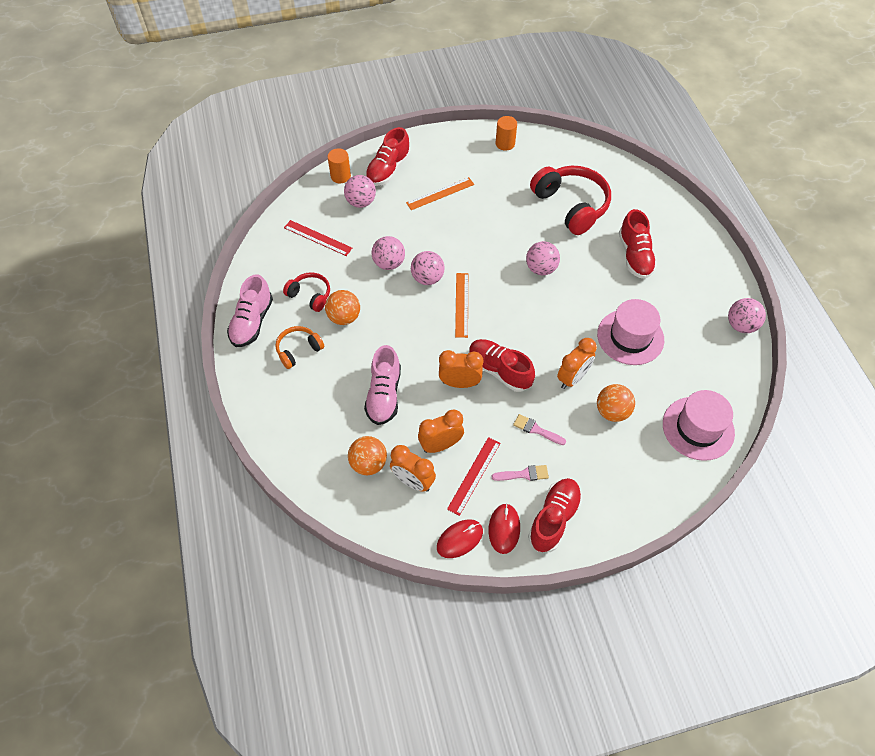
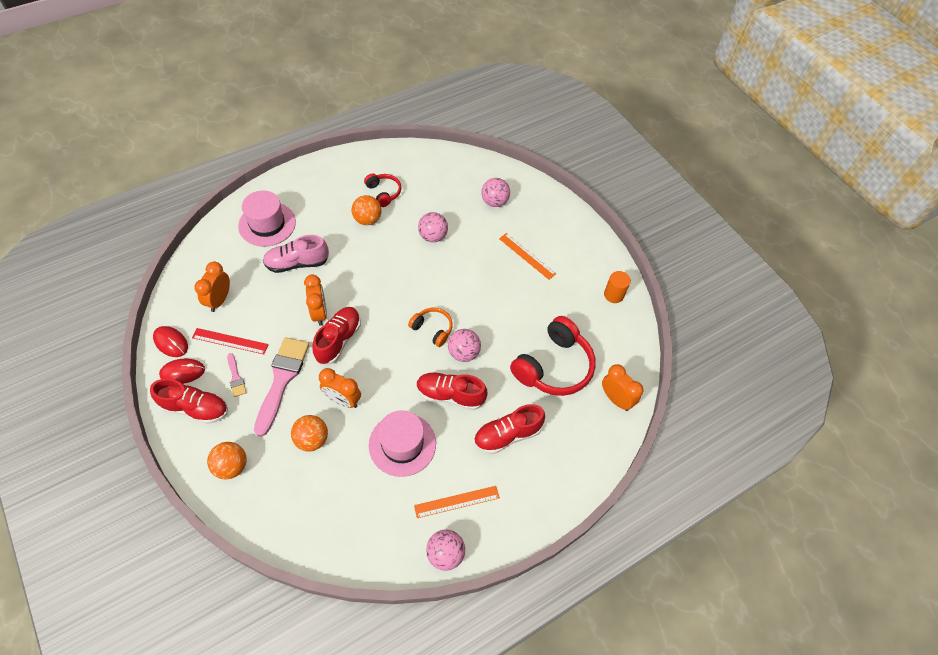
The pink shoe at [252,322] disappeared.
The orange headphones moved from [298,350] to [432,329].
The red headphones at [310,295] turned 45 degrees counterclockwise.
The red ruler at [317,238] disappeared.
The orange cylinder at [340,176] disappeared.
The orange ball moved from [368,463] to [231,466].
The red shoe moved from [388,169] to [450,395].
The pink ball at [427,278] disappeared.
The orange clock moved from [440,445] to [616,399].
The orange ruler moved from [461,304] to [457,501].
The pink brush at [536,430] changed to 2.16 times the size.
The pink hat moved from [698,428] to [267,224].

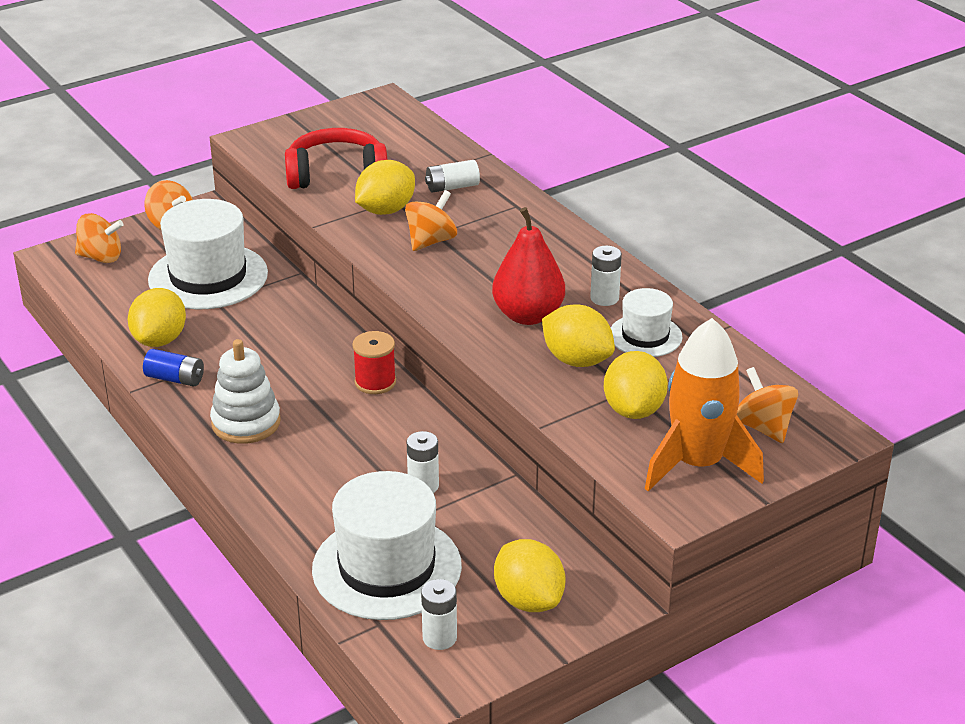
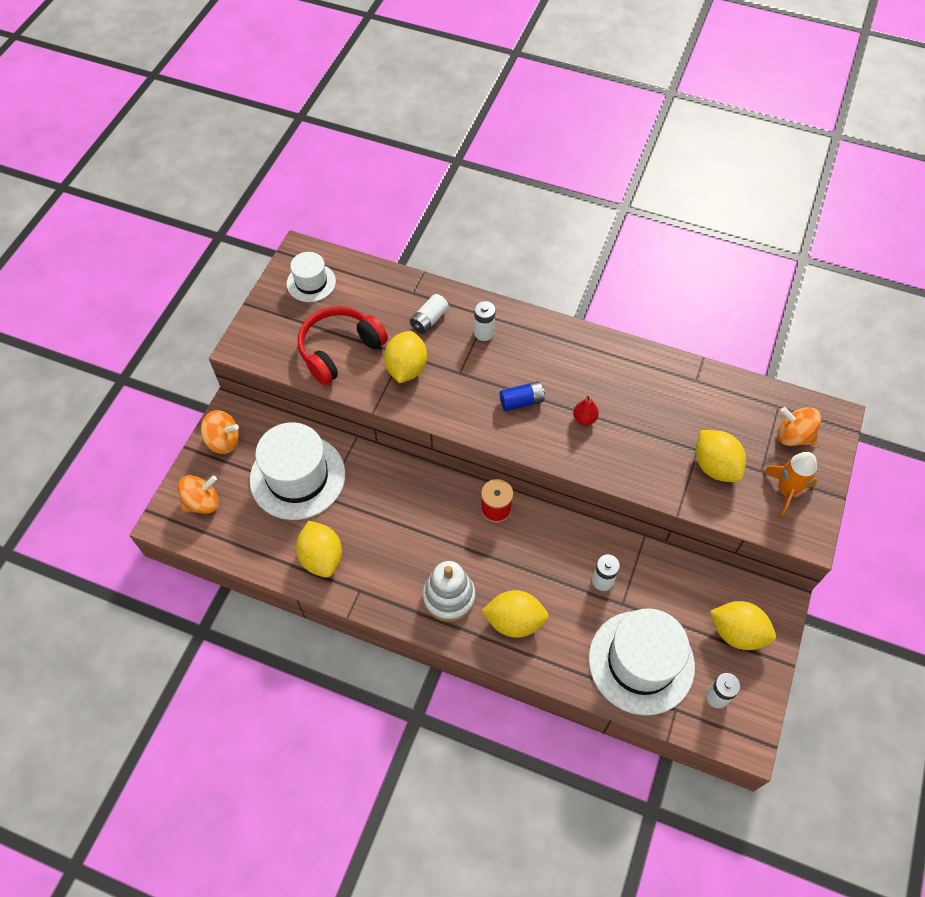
The blue battery moved from [175,379] to [521,401].
The orange spinning top at [431,241] disappeared.
The red pear at [528,315] changed to 0.47 times the size.
The yellow lemon moved from [577,360] to [514,621].
The white battery moved from [604,298] to [484,333].
The white hat moved from [645,336] to [311,282].
The orange rocket at [697,464] changed to 0.63 times the size.

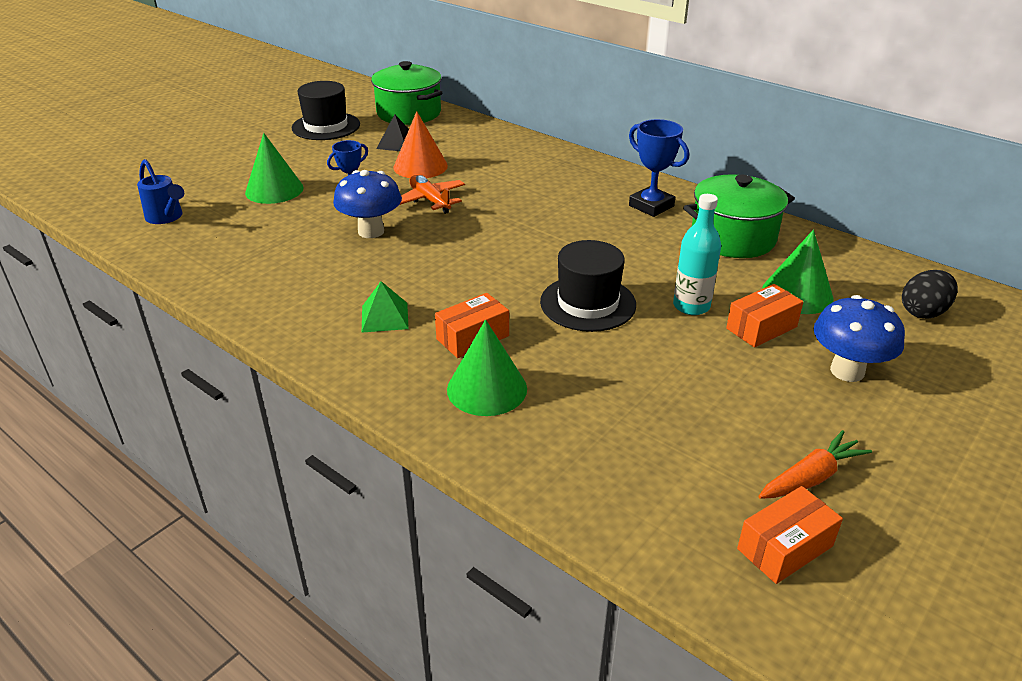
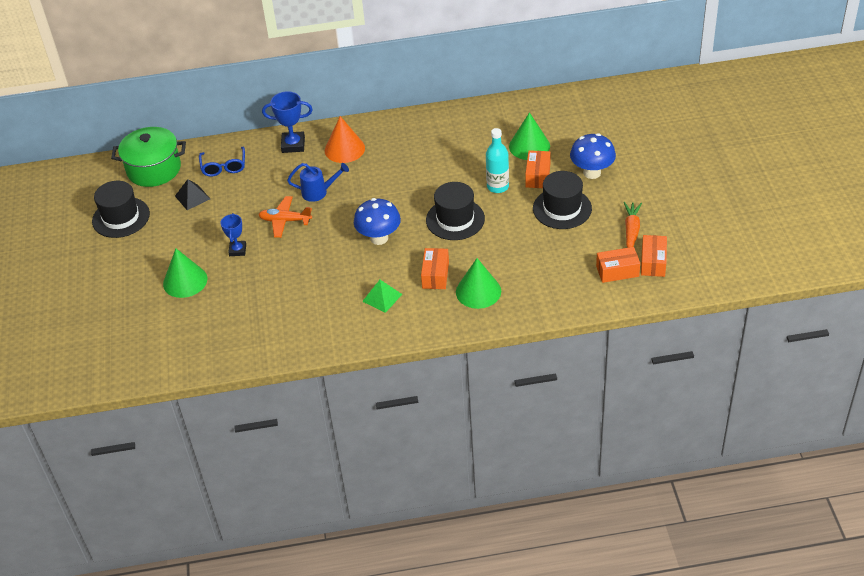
The blue watering can moved from [166,217] to [318,192].
The blue mushroom moved from [371,231] to [379,238].
The orange cone moved from [420,166] to [344,149].
The blue trophy moved from [651,206] to [293,145].
The green pot at [733,238] disappeared.
The black egg at [923,312] disappeared.
The blue glasses at [224,167] appeared.
The black hat at [562,208] appeared.
The orange box at [617,271] appeared.

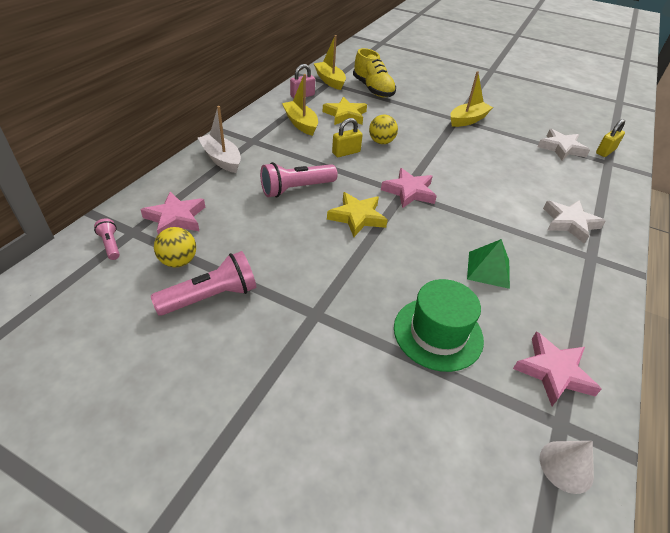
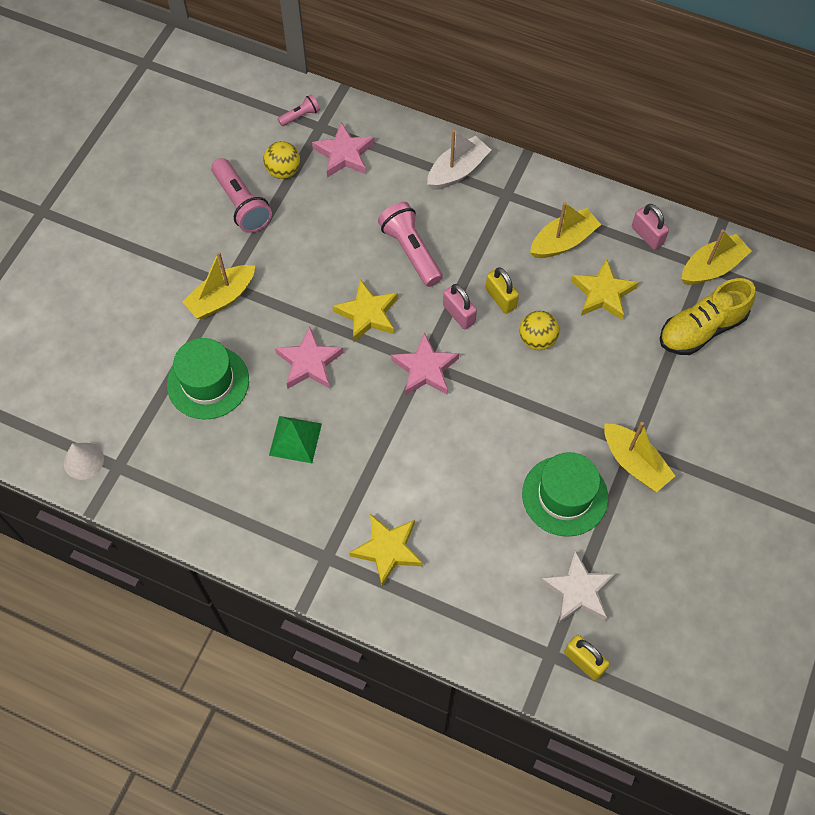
The pink star moved from [553,372] to [309,362].
The white star at [569,223] became the yellow star at [387,550].
The yellow boat at [221,298] appeared.
The pink padlock at [459,314] appeared.
The green hat at [565,495] appeared.

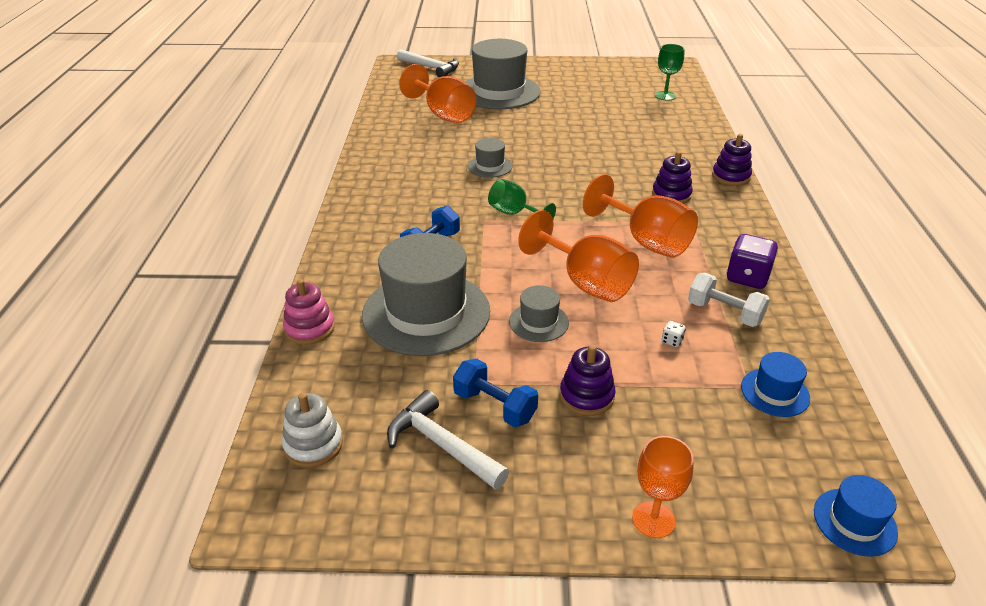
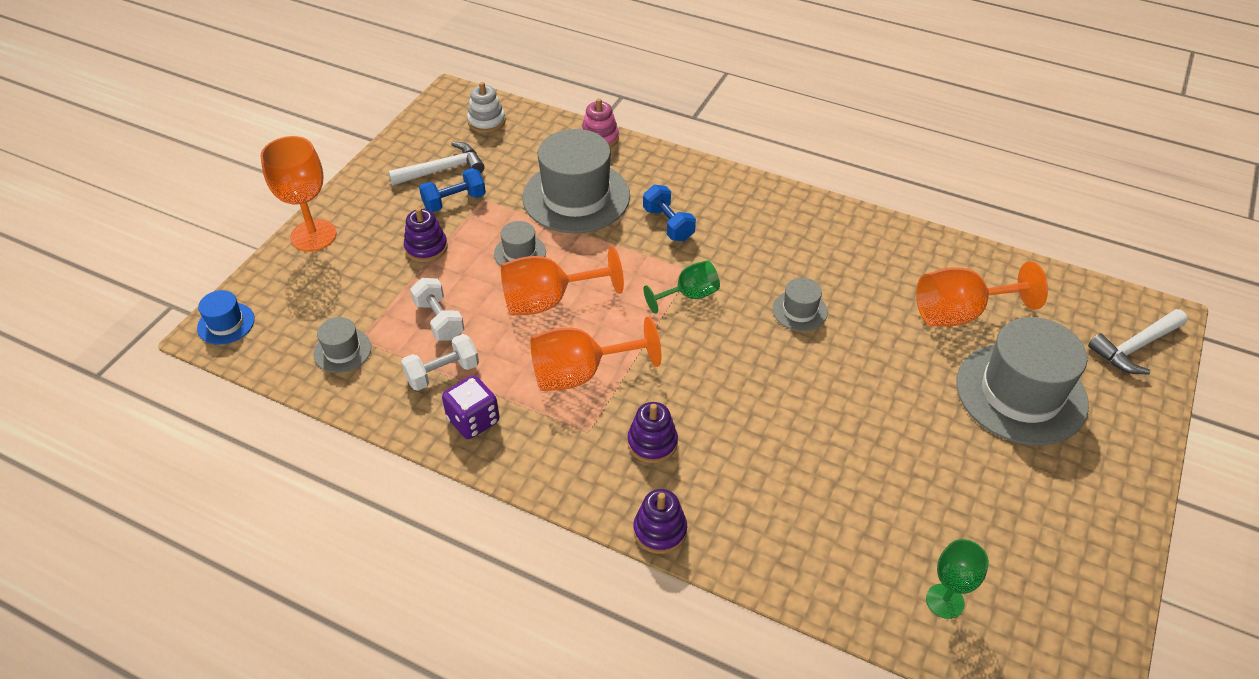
The orange goblet at [653,519] changed to 1.61 times the size.
The white dice at [672,341] was replaced by the white dumbbell at [439,320].
The blue hat at [775,392] became the grey hat at [342,351].

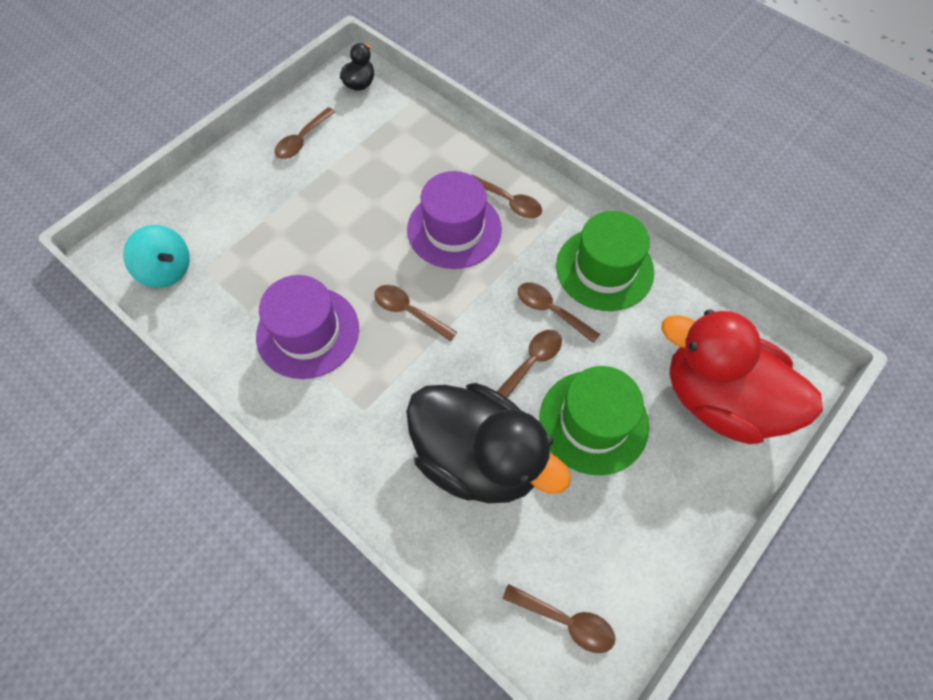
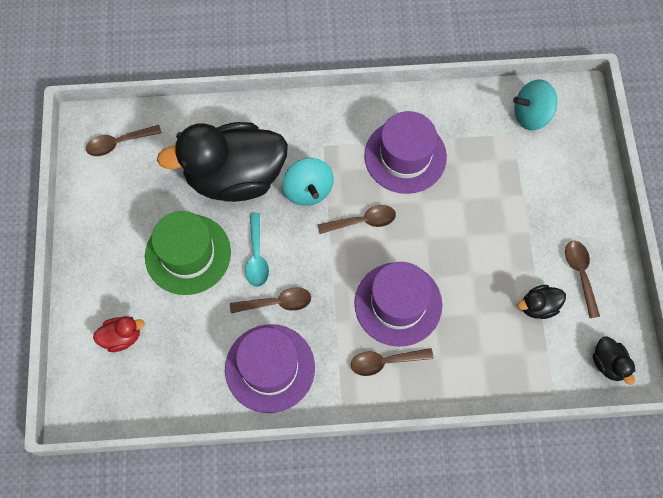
The brown spoon at [531,363] became the turquoise spoon at [257,256].
The green hat at [604,269] became the purple hat at [270,368].
The red duck at [719,399] changed to 0.40 times the size.
The turquoise spinning top at [308,190] appeared.
The black duck at [538,306] appeared.

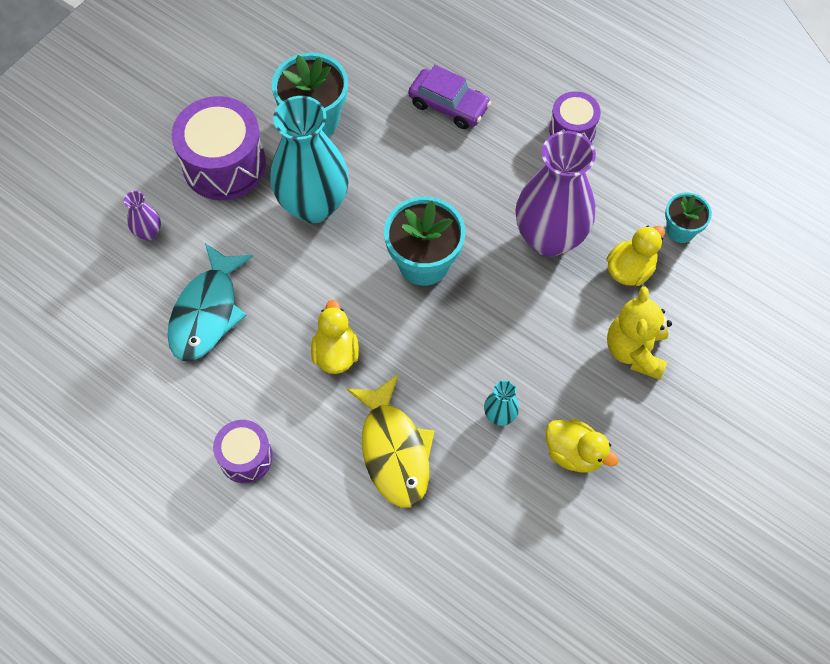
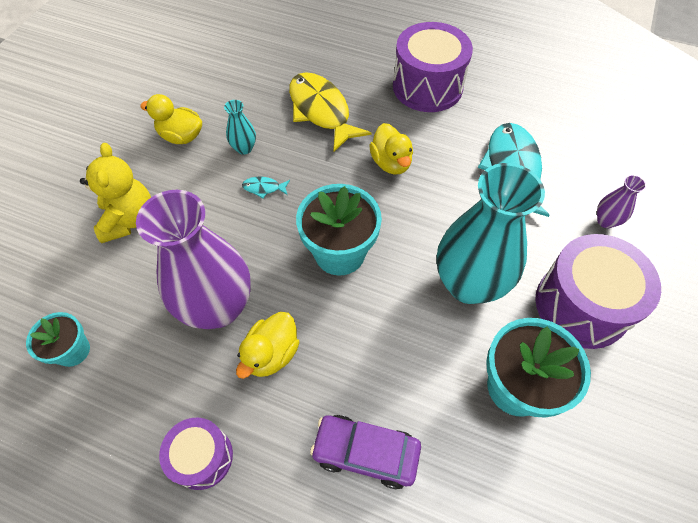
The purple drum at [246,457] changed to 1.75 times the size.
The yellow duck moved from [630,269] to [272,354].
The turquoise fish at [264,188] appeared.

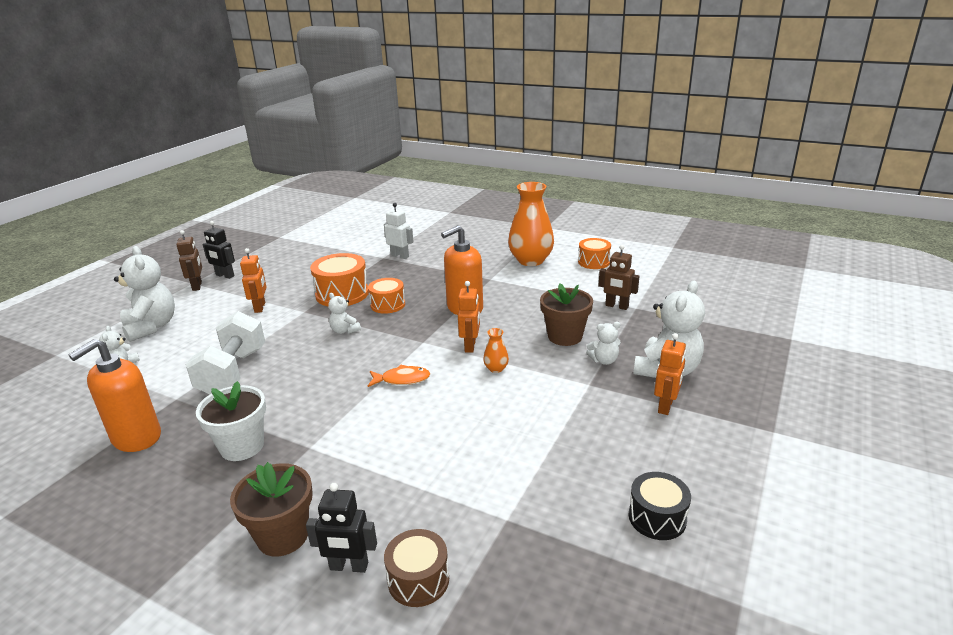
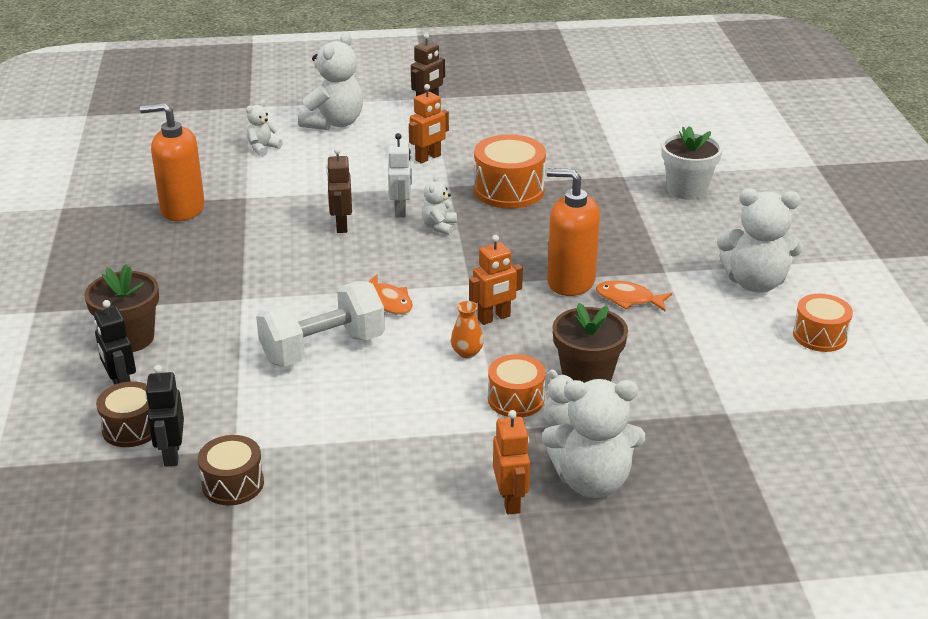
The white dumbbell moved from [233,372] to [323,349].
The white flower pot moved from [242,446] to [687,189].
The black robot moved from [225,276] to [171,454].
The orange drum moved from [388,304] to [516,399].
The white robot moved from [400,256] to [401,210].
The orange vase at [530,260] was replaced by the white teddy bear at [755,283].
The brown robot moved from [616,306] to [341,225].
The black drum at [657,517] disappeared.
The orange robot at [666,406] turned 90 degrees counterclockwise.
The brown drum at [233,484] appeared.
The orange fish at [628,299] appeared.

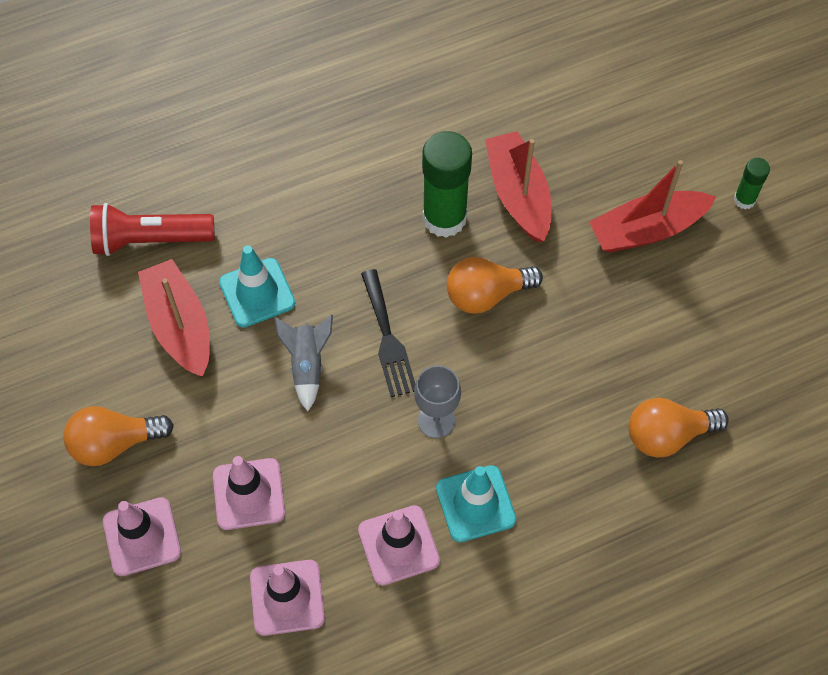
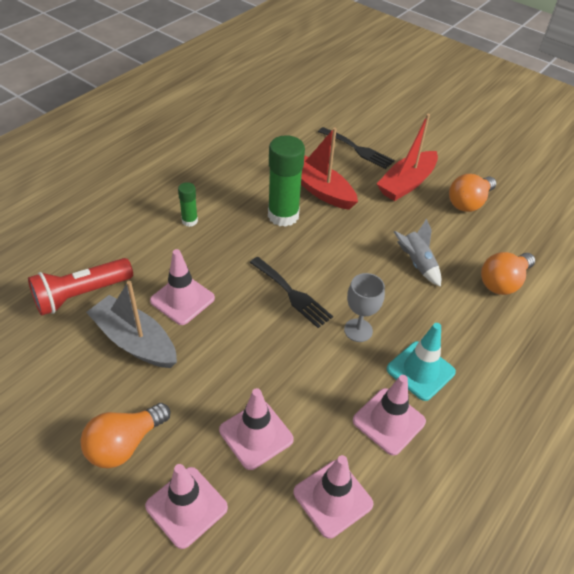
The red boat at [180,325] became the grey boat at [135,341].
The turquoise traffic cone at [257,293] became the pink traffic cone at [182,299].
The grey rocket moved from [307,365] to [416,263].
The orange light bulb moved from [486,295] to [468,203].
The green glue stick moved from [744,200] to [189,221].
The black fork at [358,149] appeared.

